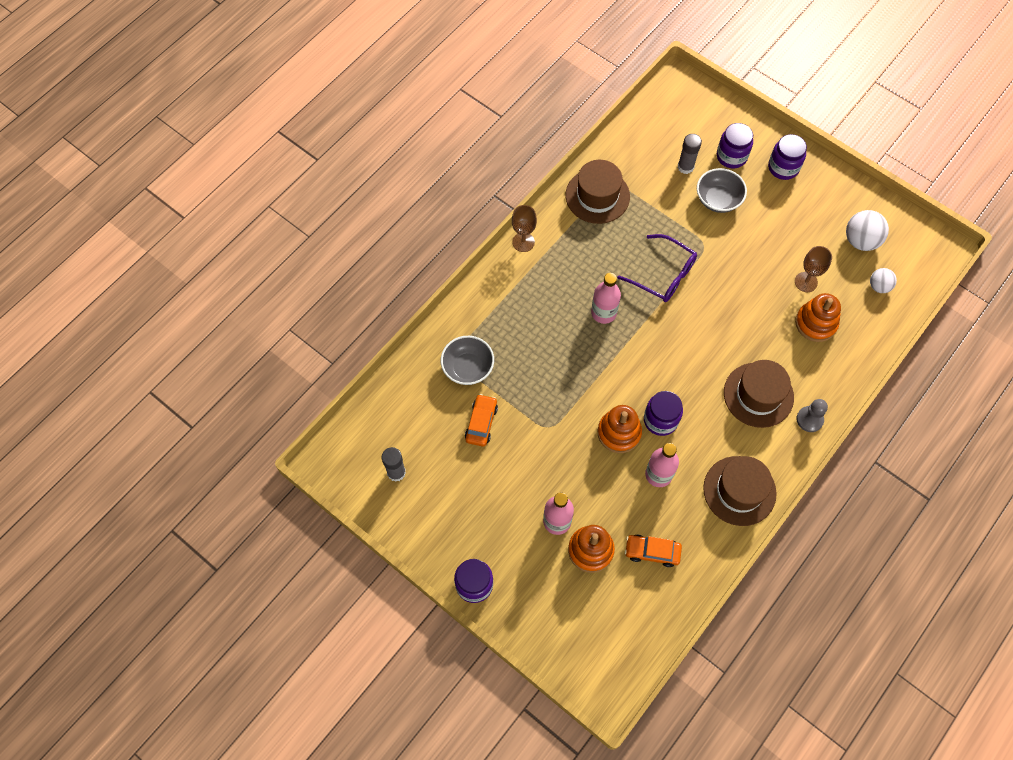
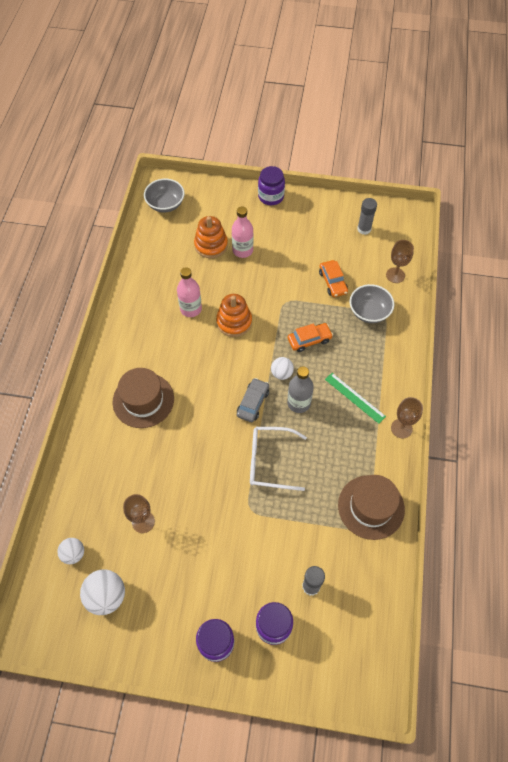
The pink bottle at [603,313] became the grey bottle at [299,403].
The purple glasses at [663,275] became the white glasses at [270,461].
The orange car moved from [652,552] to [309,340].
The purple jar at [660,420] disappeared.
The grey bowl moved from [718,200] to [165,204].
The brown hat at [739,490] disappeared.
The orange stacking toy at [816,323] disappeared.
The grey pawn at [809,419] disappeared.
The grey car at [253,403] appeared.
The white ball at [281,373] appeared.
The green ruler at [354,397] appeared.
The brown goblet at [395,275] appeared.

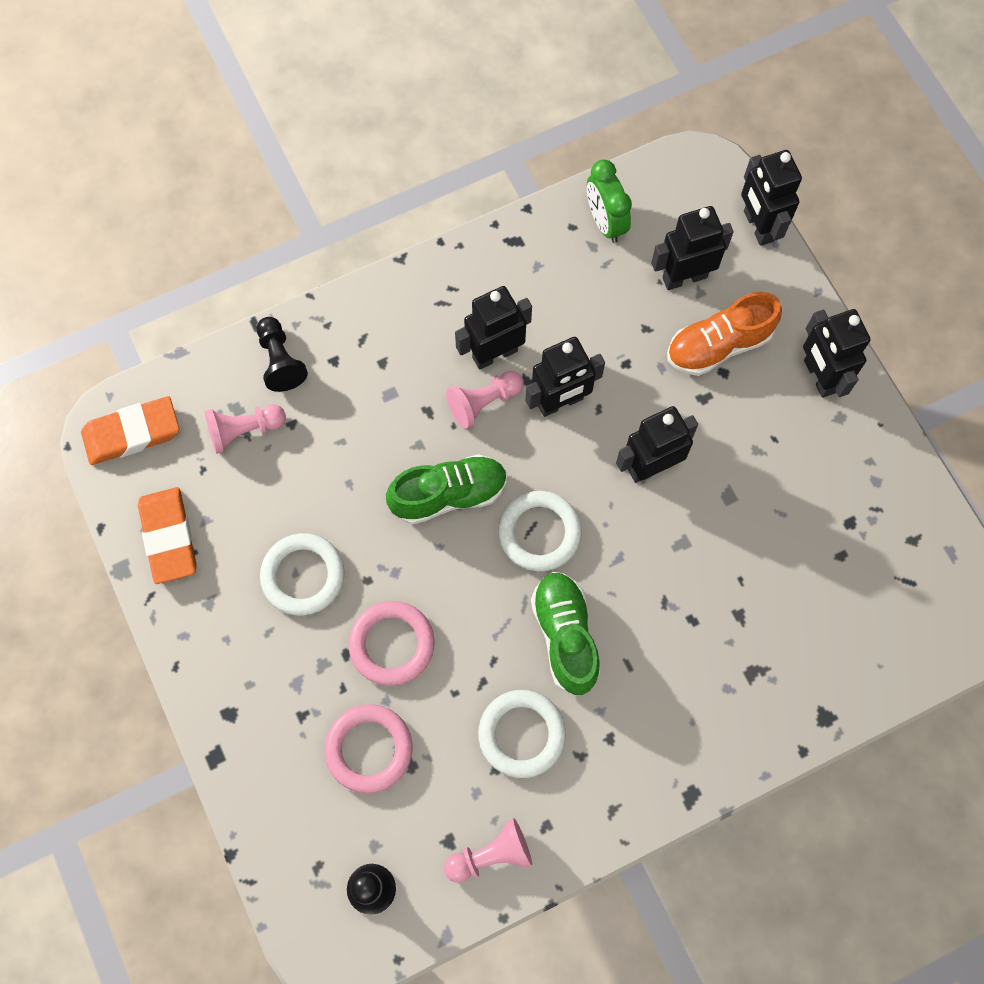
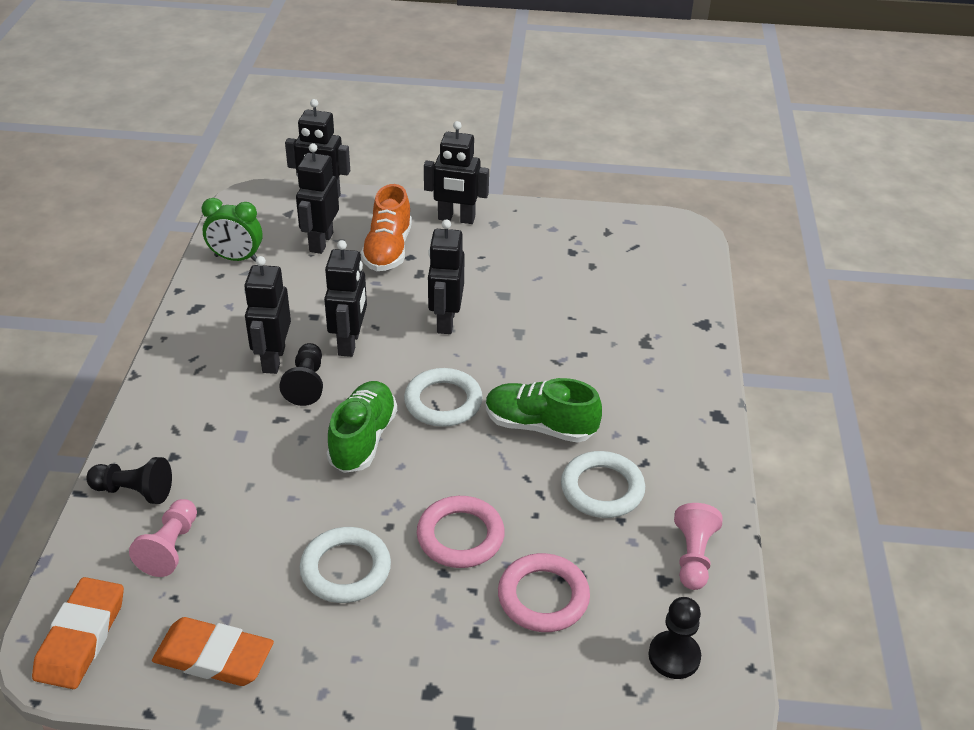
The pink pawn at [483,402] became the black pawn at [306,384].

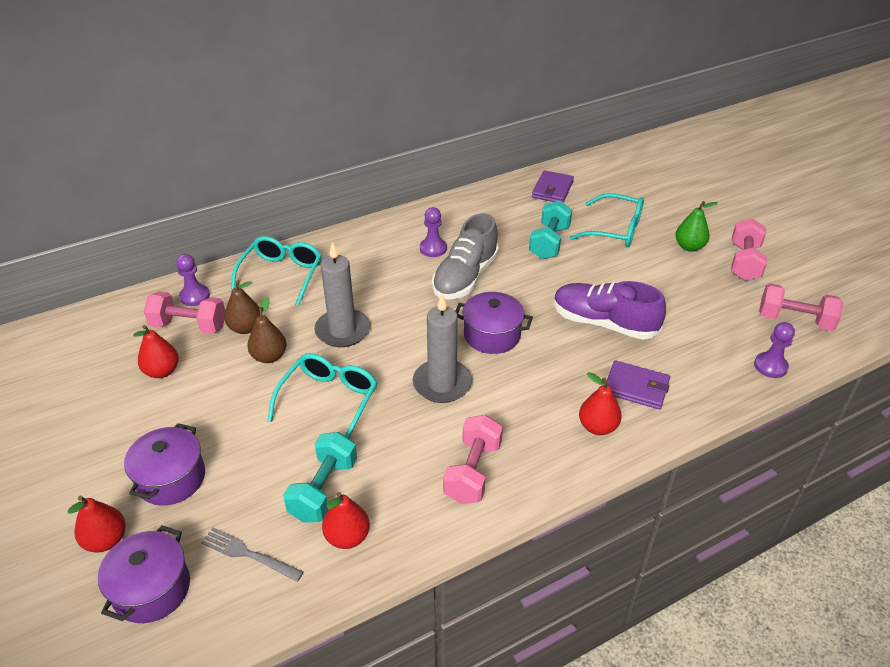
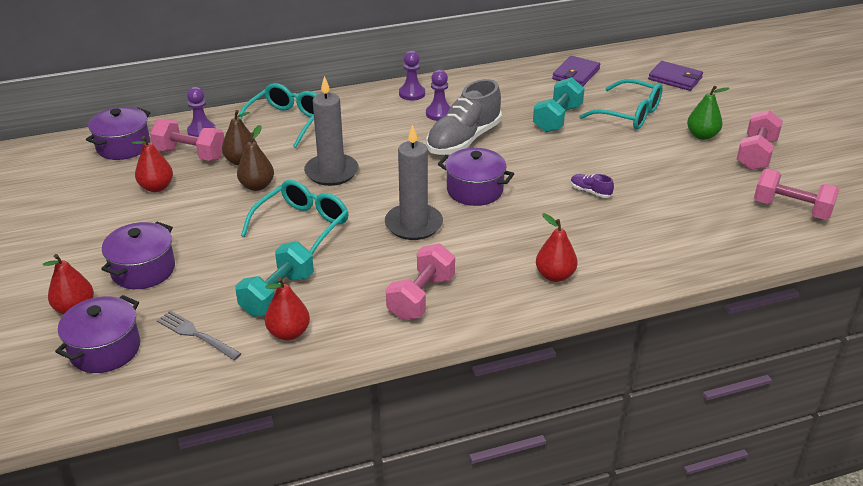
The purple shoe at [604,323] changed to 0.41 times the size.
The purple wallet moved from [636,387] to [675,78].
The purple pawn moved from [770,366] to [412,94].
The purple pot at [123,146] appeared.

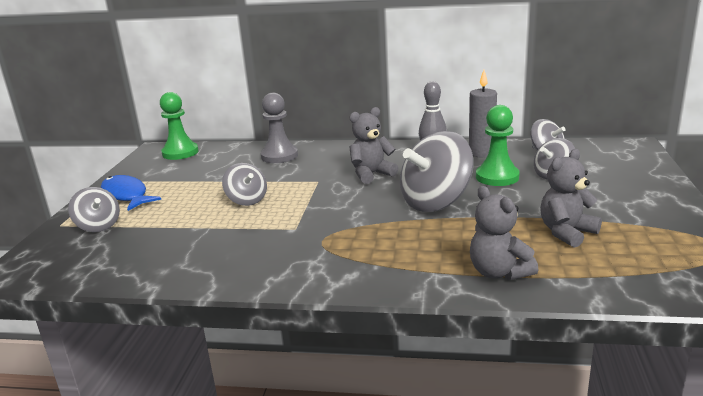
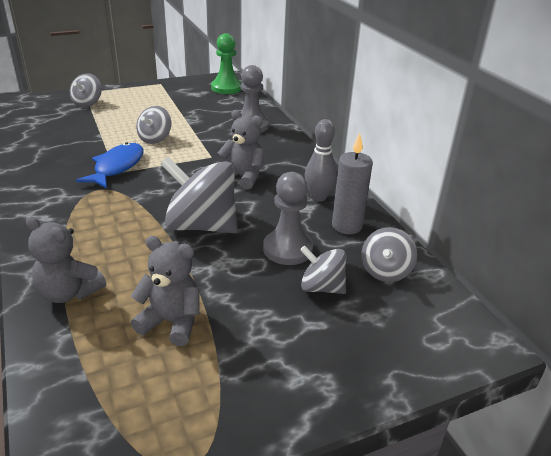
The blue fish moved from [126,195] to [117,167].
The grey teddy bear at [499,272] turned 90 degrees counterclockwise.
The green pawn at [497,177] became the grey pawn at [287,249].

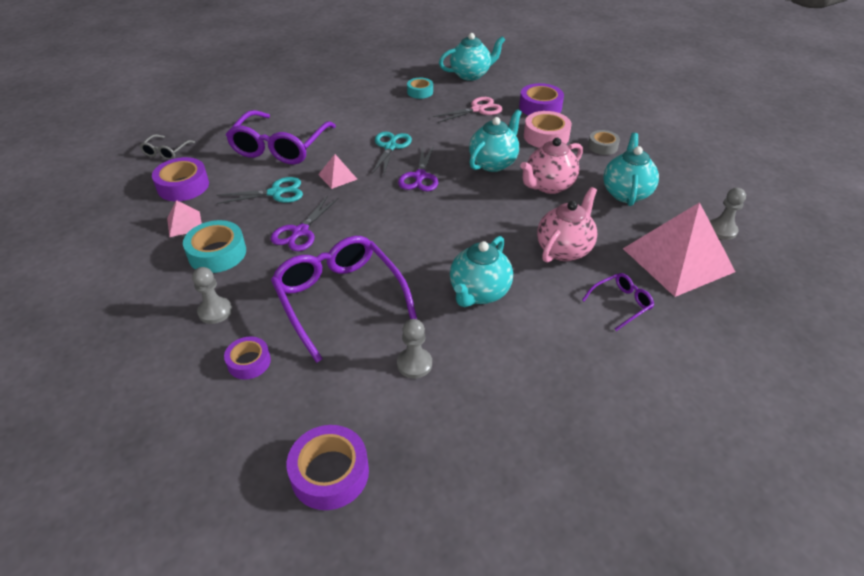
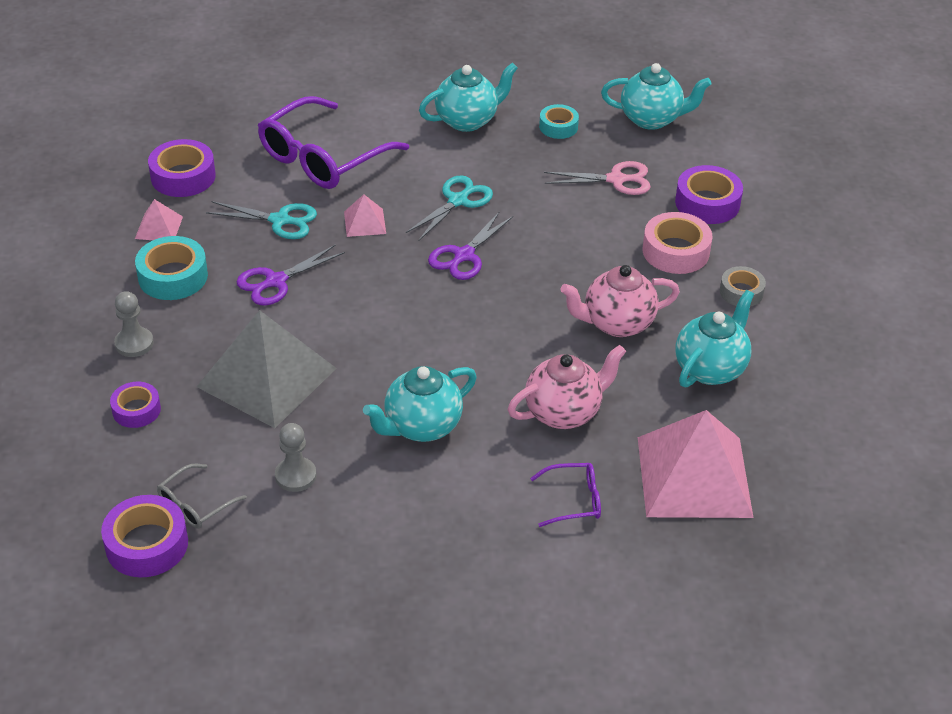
The grey glasses moved from [166,152] to [196,504].
The purple glasses at [340,299] was replaced by the grey pyramid at [267,377].
The turquoise teapot moved from [493,163] to [467,120].
The grey pawn at [722,230] disappeared.

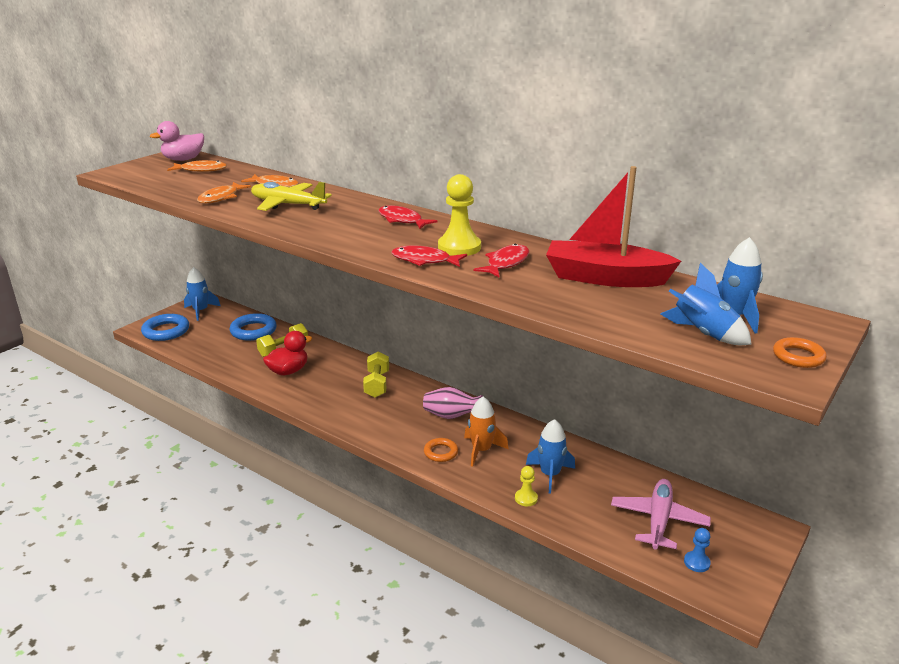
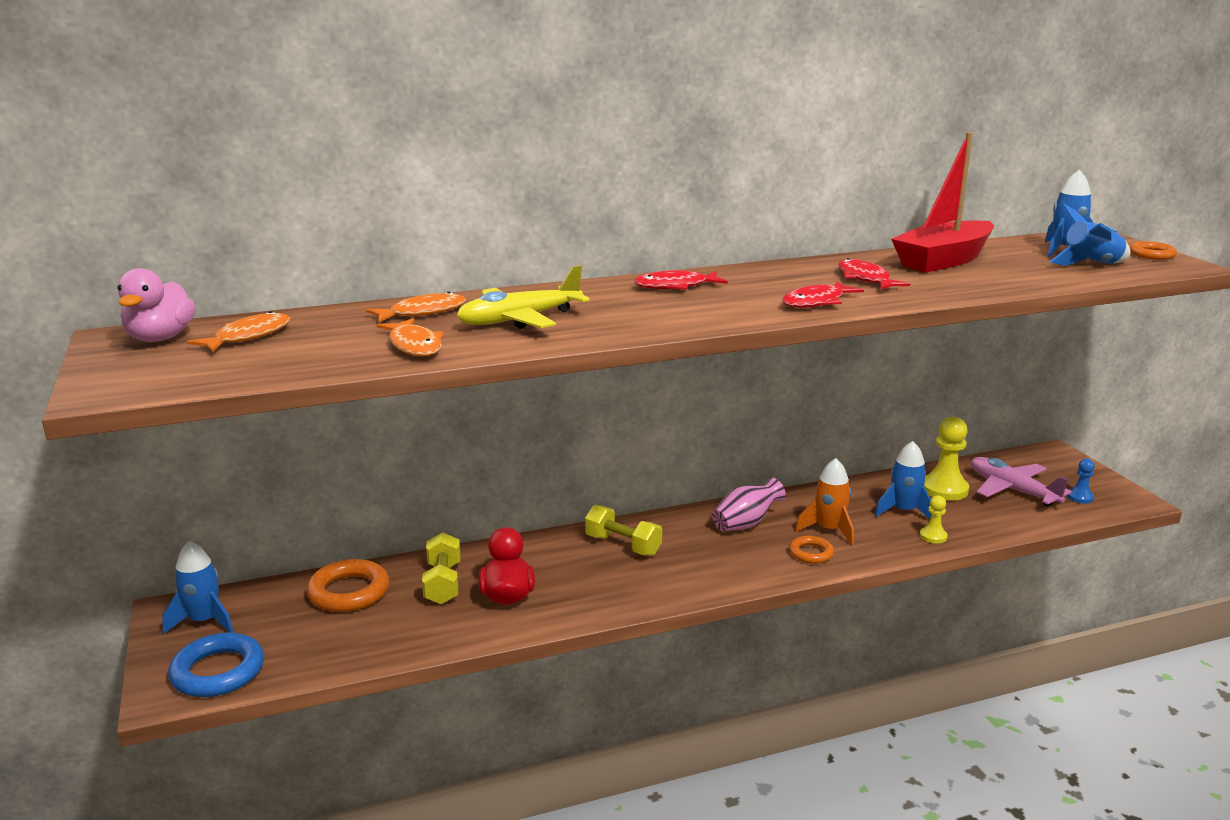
The blue ring at [253,331] became the orange ring at [348,592].
The yellow pawn moved from [459,247] to [944,489].

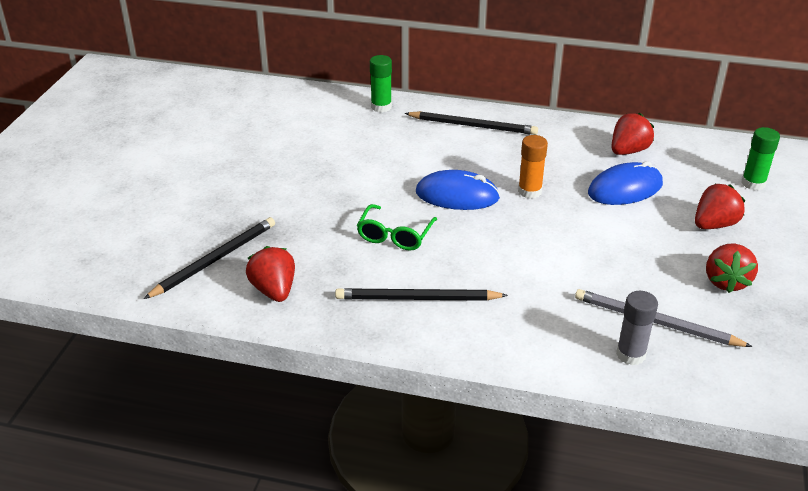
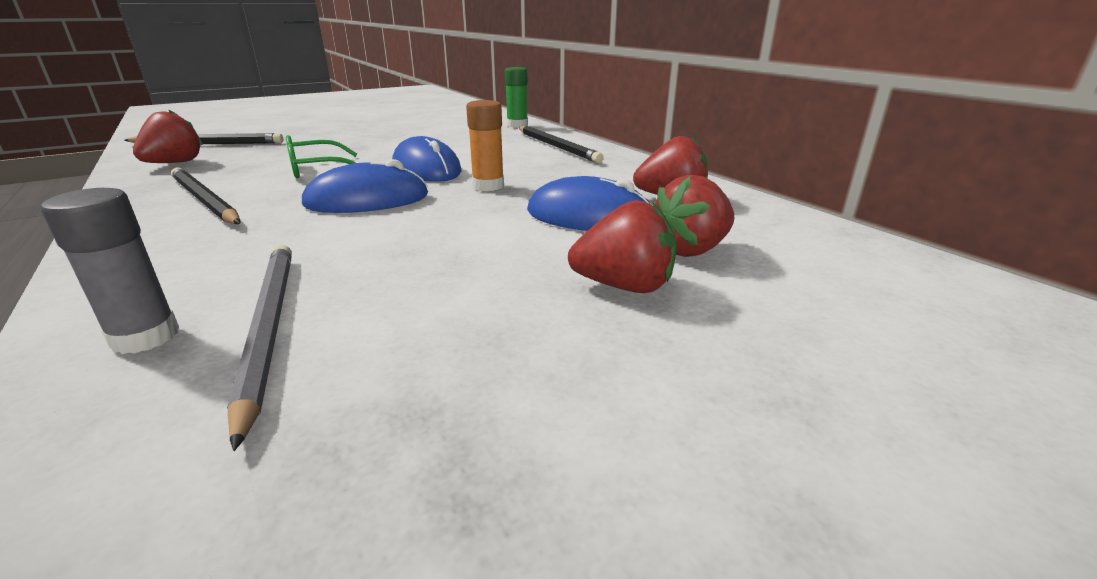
The red strawberry moved from [726,281] to [691,250].
The green glue stick at [753,183] disappeared.
The blue mouse at [367,200] appeared.

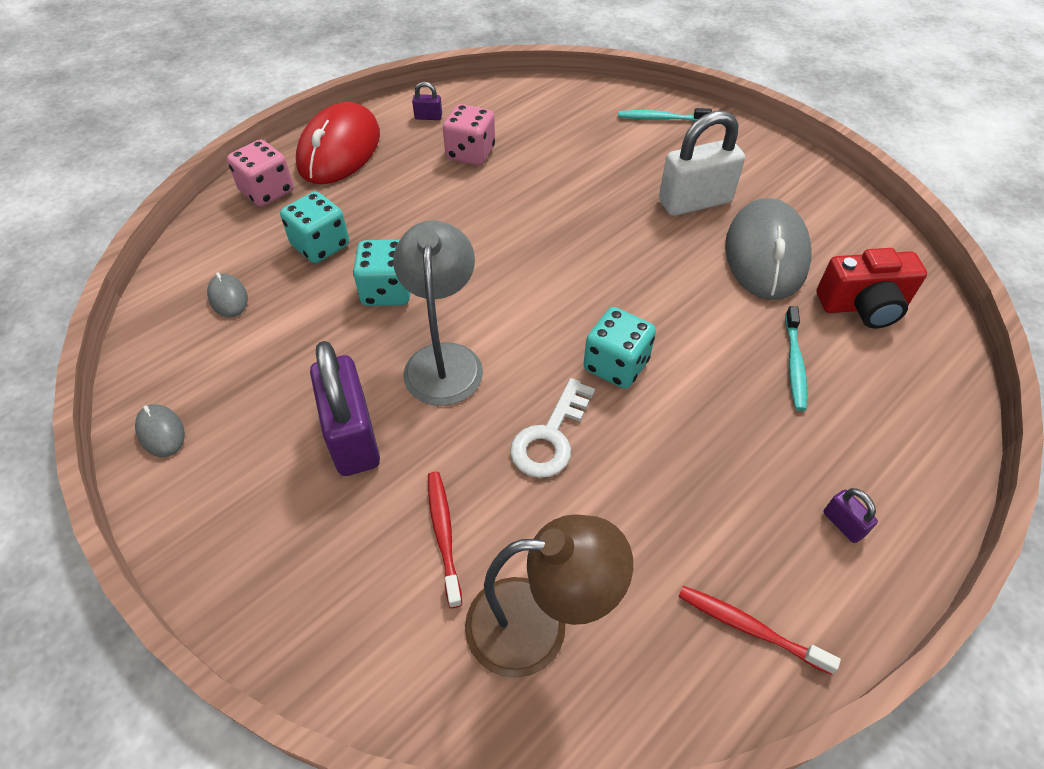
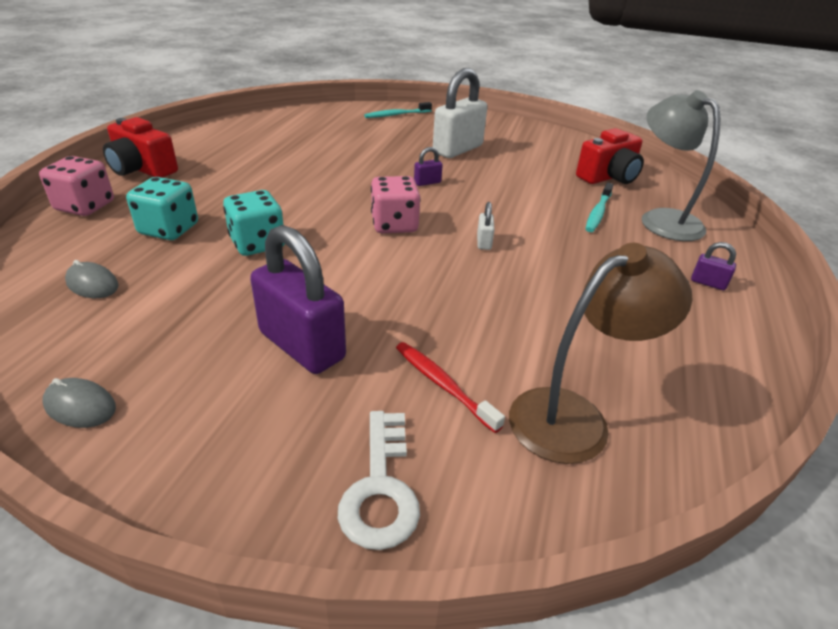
The red mouse at [339,150] was replaced by the red camera at [142,169].
The grey lamp moved from [444,359] to [661,219].
The purple padlock moved from [428,117] to [427,182].
The pink dice moved from [470,153] to [394,225].
The white key moved from [550,437] to [381,489].
The turquoise dice at [616,365] was replaced by the white padlock at [484,242].
The red toothbrush at [749,628] disappeared.
The grey mouse at [766,254] disappeared.
The turquoise toothbrush at [794,364] turned 45 degrees clockwise.

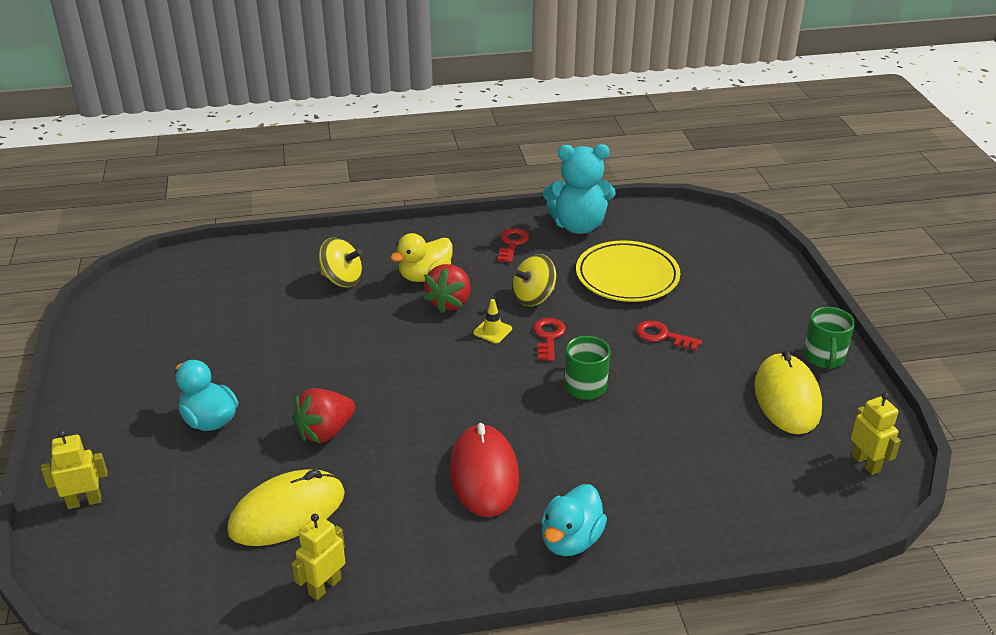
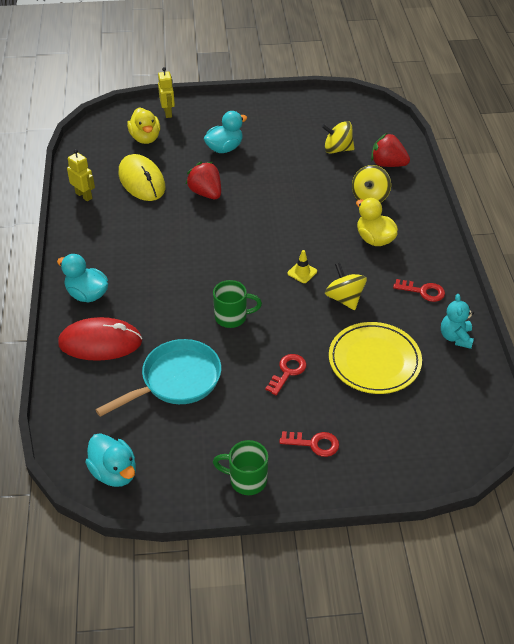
The red strawberry moved from [450,302] to [387,164].
The red mouse moved from [484,474] to [100,342].
The red key moved from [548,337] to [314,444].
The turquoise teddy bear at [578,226] changed to 0.58 times the size.
The yellow mouse at [787,398] disappeared.
The yellow robot at [866,463] was replaced by the turquoise duck at [114,472].
The turquoise pan at [176,380] appeared.
The yellow duck at [145,138] appeared.
The yellow spinning top at [337,149] appeared.

